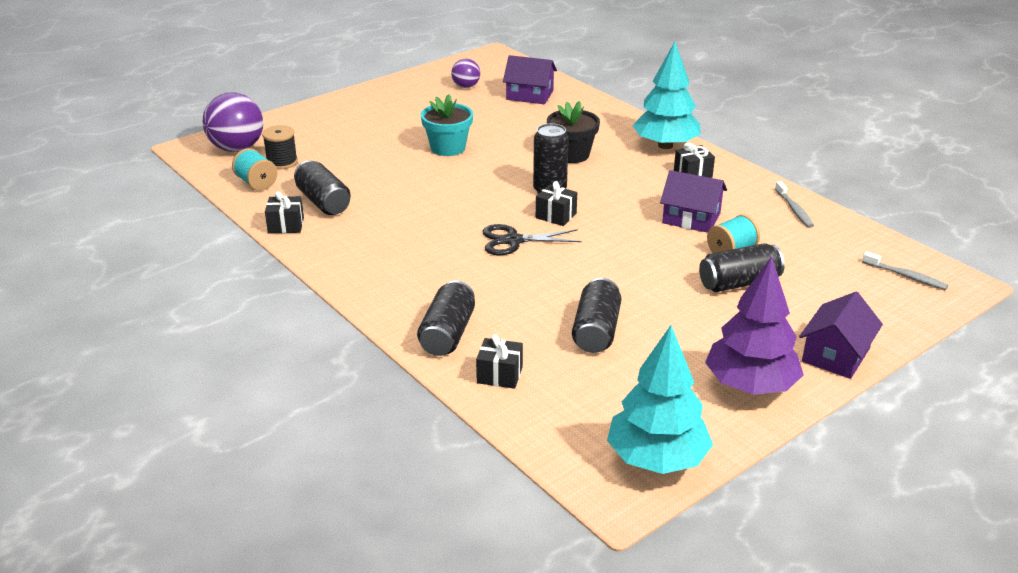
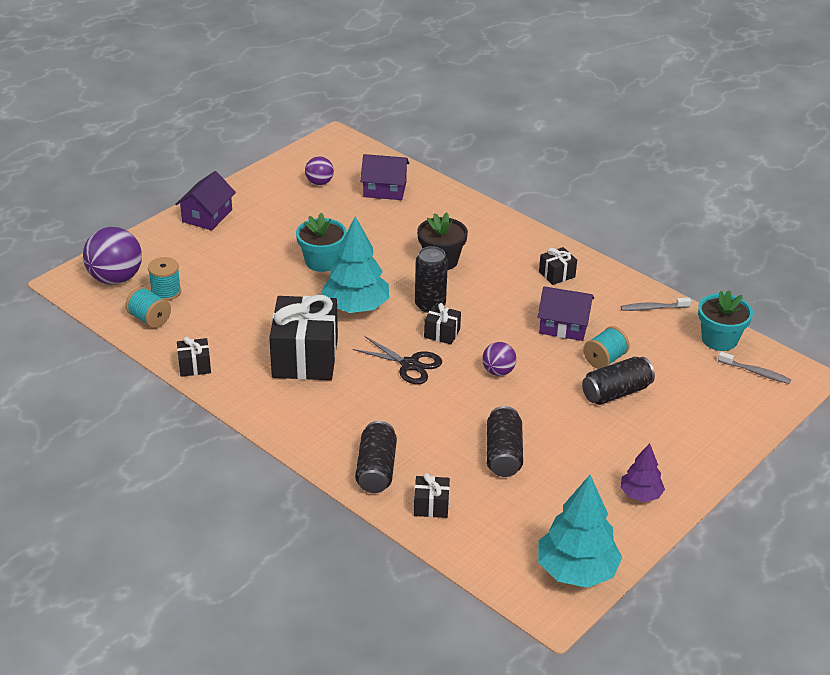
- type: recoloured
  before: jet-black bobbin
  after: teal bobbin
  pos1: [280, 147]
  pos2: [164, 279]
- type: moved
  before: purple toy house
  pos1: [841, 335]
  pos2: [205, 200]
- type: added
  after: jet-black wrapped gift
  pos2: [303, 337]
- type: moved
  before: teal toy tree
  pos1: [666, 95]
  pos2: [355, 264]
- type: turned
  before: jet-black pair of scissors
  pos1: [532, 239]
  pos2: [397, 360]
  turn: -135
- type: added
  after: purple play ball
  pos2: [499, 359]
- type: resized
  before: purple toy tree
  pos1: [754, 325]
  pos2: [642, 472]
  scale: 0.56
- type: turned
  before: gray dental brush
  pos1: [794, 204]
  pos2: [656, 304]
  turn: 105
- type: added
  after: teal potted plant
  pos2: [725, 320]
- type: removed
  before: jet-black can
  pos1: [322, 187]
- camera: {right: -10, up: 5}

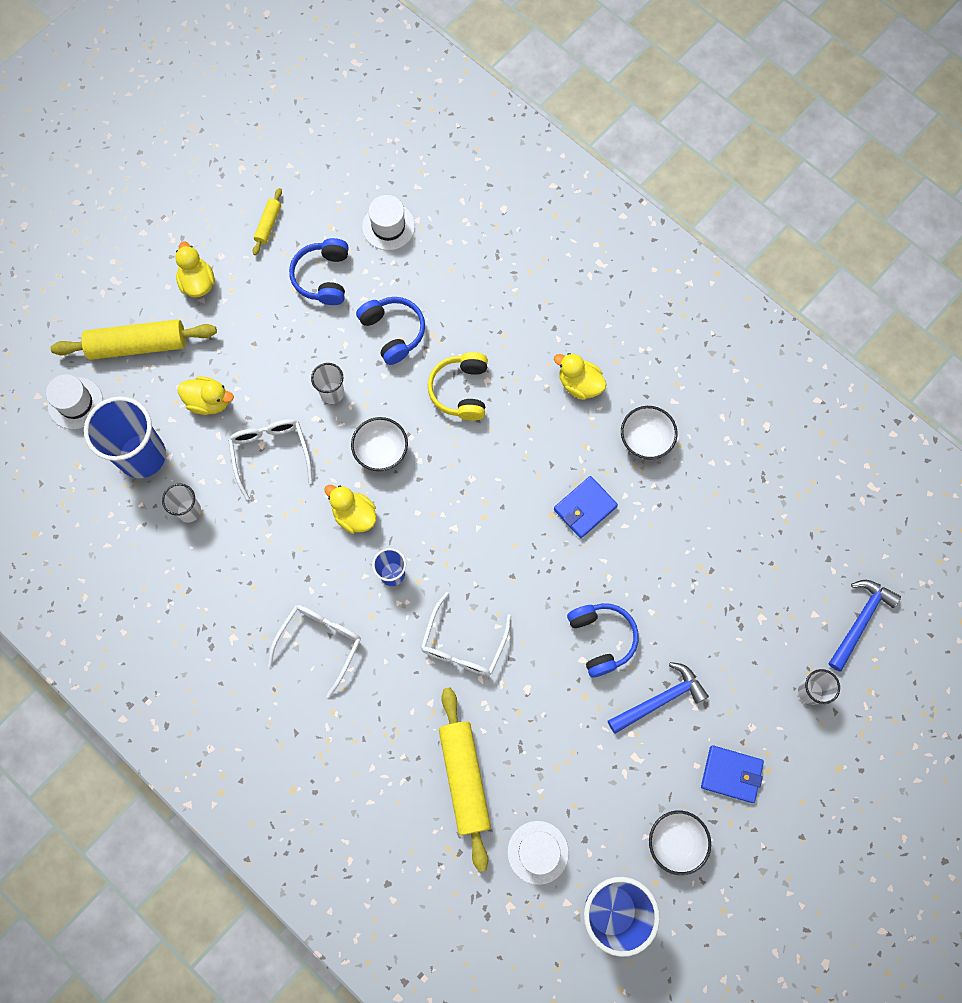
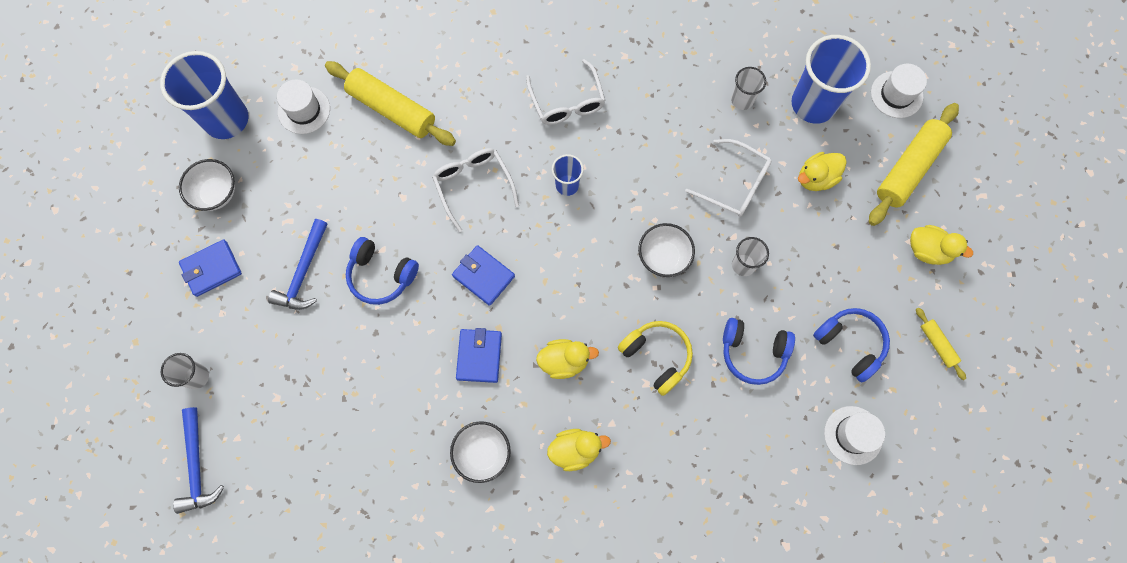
- type: added
  after: royal blue billfold
  pos2: [483, 275]
- type: moved
  before: bright yellow duck
  pos1: [350, 509]
  pos2: [567, 359]
- camera: {right: 135, up: 0}

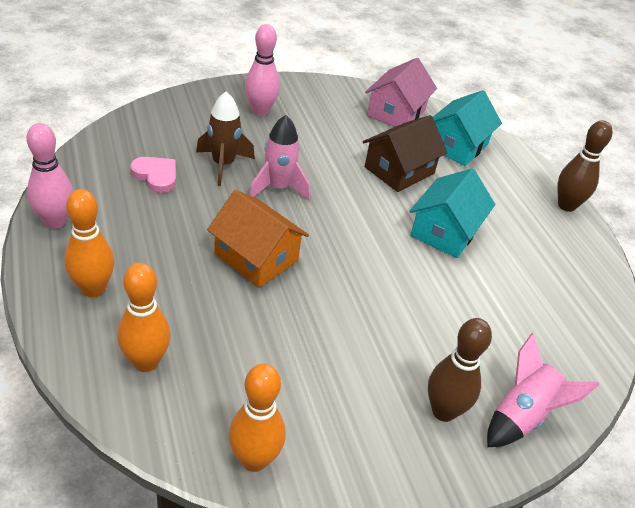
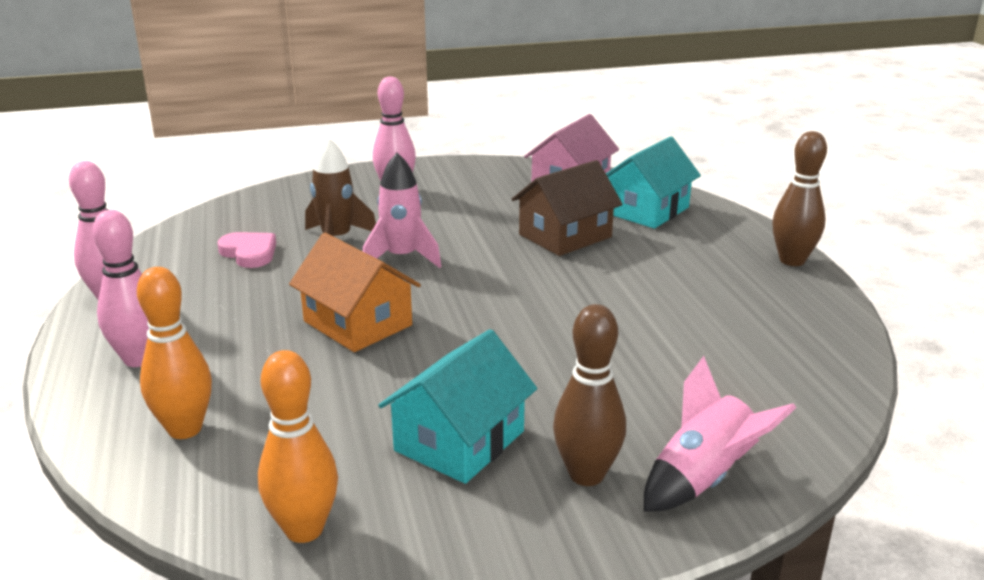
- type: recoloured
  before: orange-coloured bowling pin
  after: rose-pink bowling pin
  pos1: [89, 243]
  pos2: [120, 288]
- type: moved
  before: teal toy house
  pos1: [452, 213]
  pos2: [457, 406]
- camera: {right: 10, up: -15}

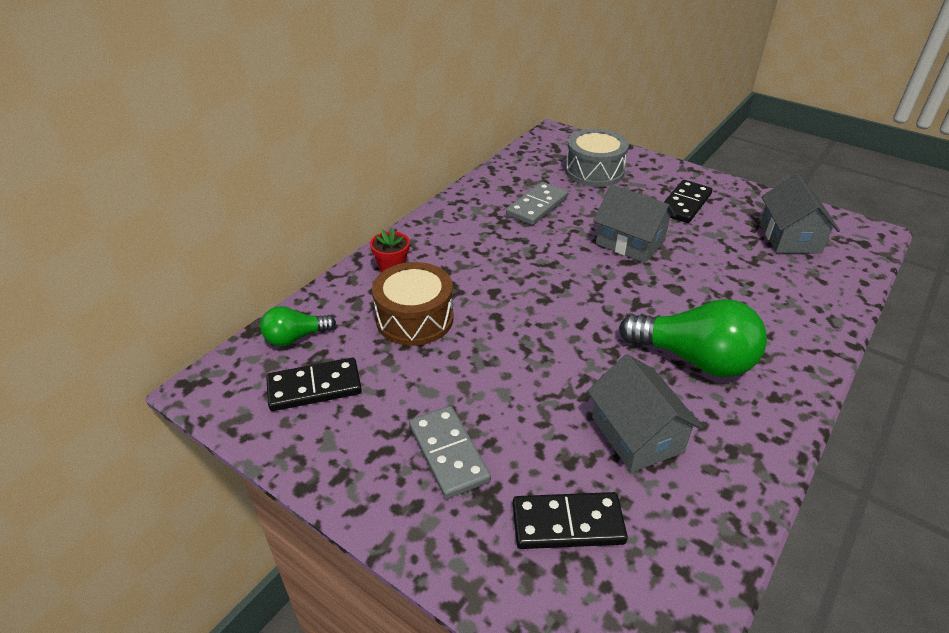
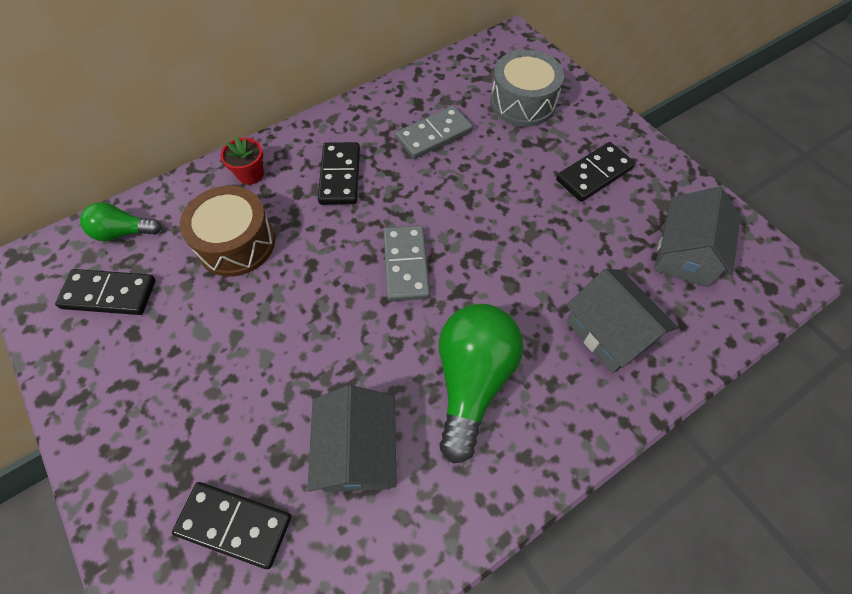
- type: added
  after: jet-black domino
  pos2: [339, 173]
- type: moved
  before: gray domino
  pos1: [450, 452]
  pos2: [407, 263]
- type: turned
  before: green bulb
  pos1: [693, 338]
  pos2: [481, 384]
  turn: -120
- type: moved
  before: gray toy house
  pos1: [634, 224]
  pos2: [622, 321]
- camera: {right: 20, up: 20}

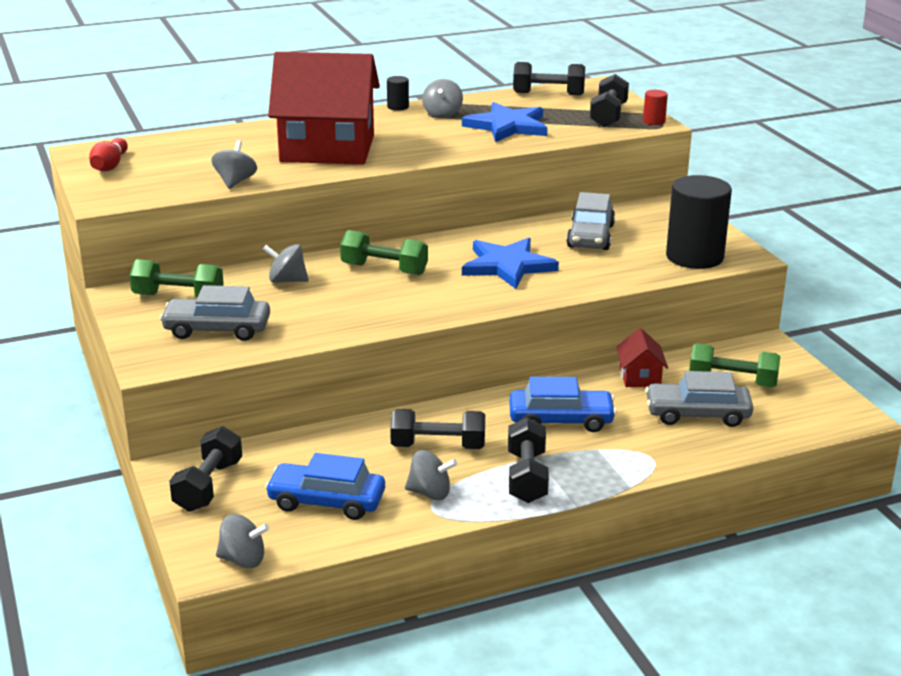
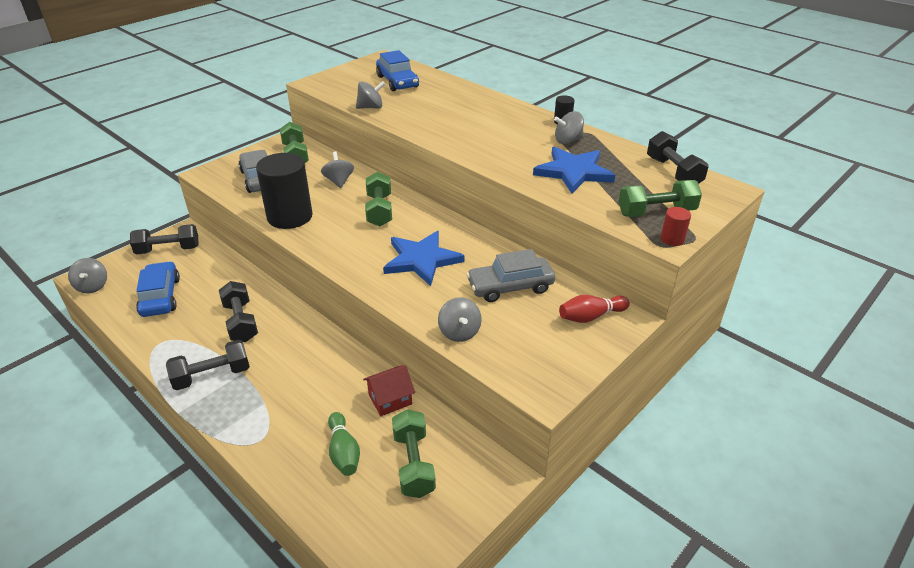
- type: moved
  before: jet-black cylinder shape
  pos1: [699, 222]
  pos2: [284, 191]
- type: replaced
  before: gray toy car
  after: green bowling pin
  pos1: [699, 399]
  pos2: [344, 444]
- type: moved
  before: royal blue toy car
  pos1: [563, 404]
  pos2: [397, 70]
- type: moved
  before: gray whirligig
  pos1: [431, 475]
  pos2: [460, 319]
- type: moved
  before: red bowling pin
  pos1: [108, 155]
  pos2: [594, 309]
- type: recoloured
  before: jet-black dumbbell
  after: green dumbbell
  pos1: [609, 100]
  pos2: [660, 198]
- type: removed
  before: red toy house
  pos1: [324, 108]
- camera: {right: 65, up: 10}

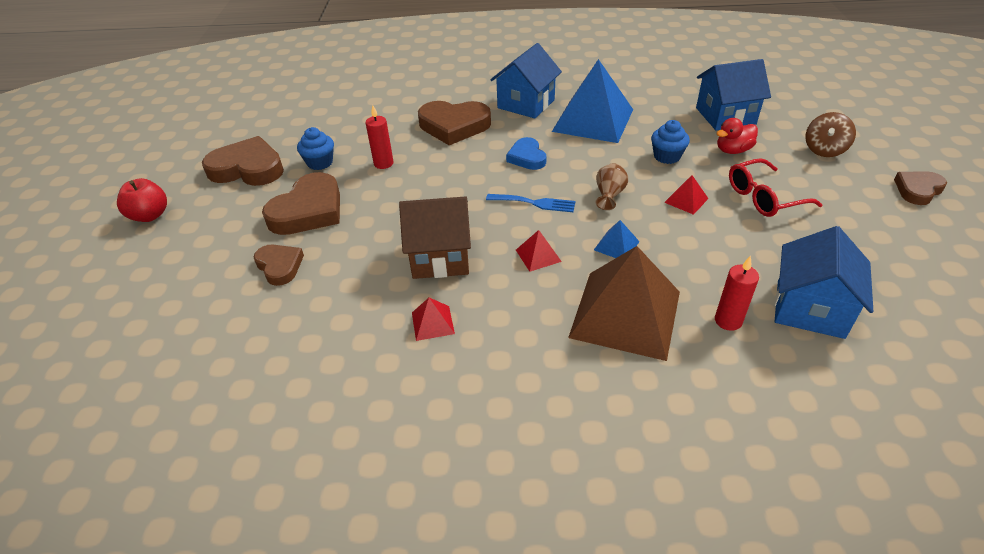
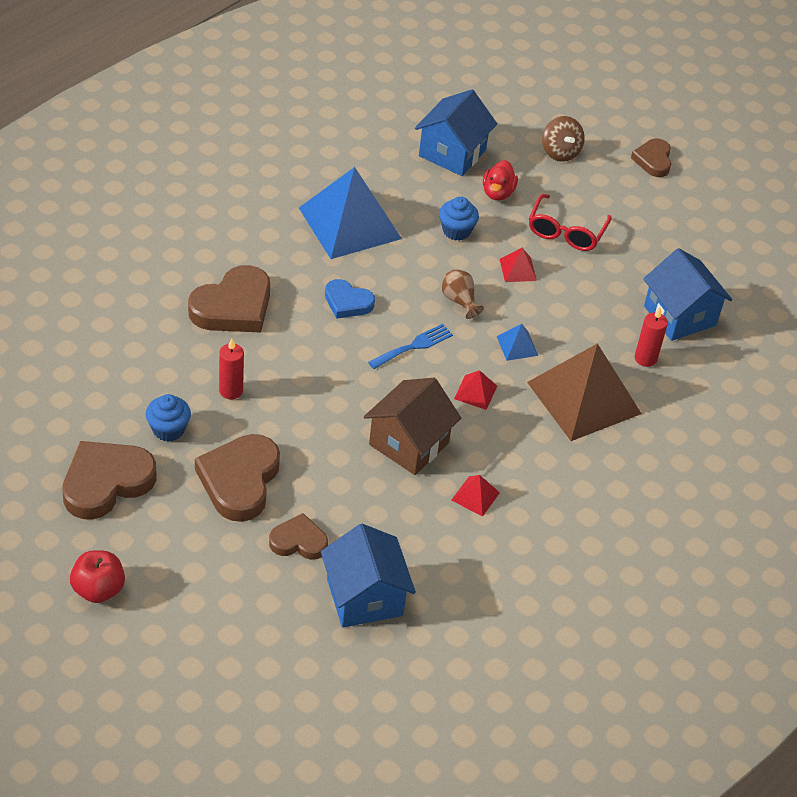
- type: turned
  before: dark brown love heart
  pos1: [301, 203]
  pos2: [237, 478]
  turn: -150
- type: moved
  before: royal blue toy house
  pos1: [526, 80]
  pos2: [368, 576]
- camera: {right: -55, up: 5}

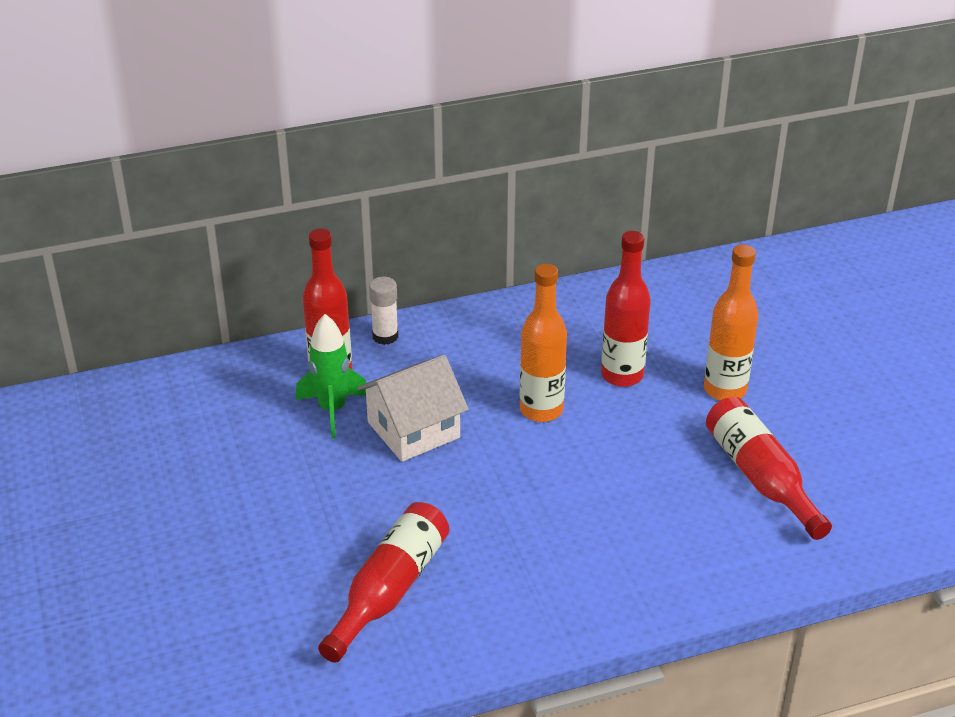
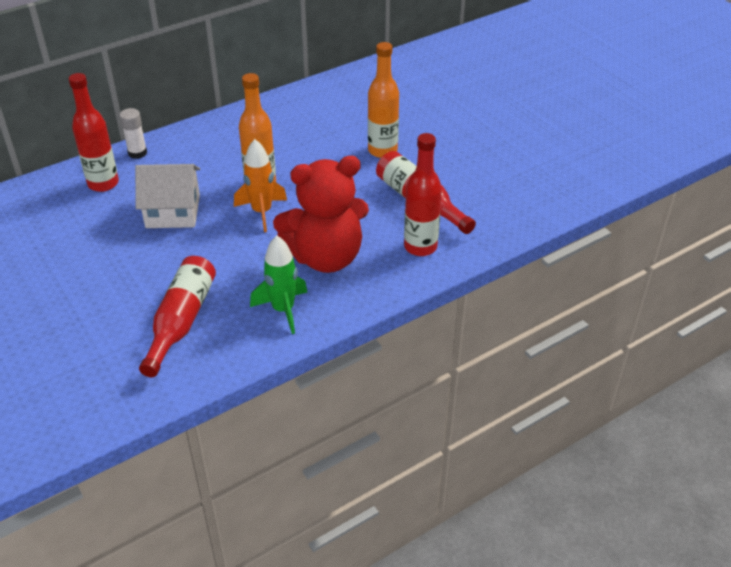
- type: turned
  before: snow-white toy house
  pos1: [413, 408]
  pos2: [167, 196]
  turn: 45
- type: added
  after: orange-coloured toy rocket
  pos2: [260, 185]
- type: moved
  before: green toy rocket
  pos1: [331, 376]
  pos2: [278, 284]
- type: added
  after: red stuffed bear
  pos2: [321, 214]
- type: moved
  before: red bottle
  pos1: [626, 309]
  pos2: [423, 194]
- camera: {right: -15, up: 5}

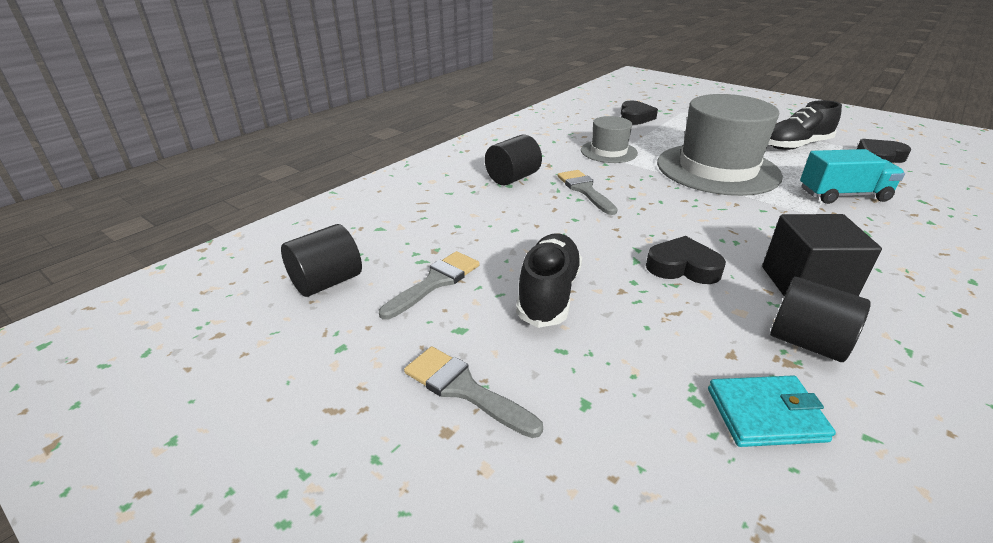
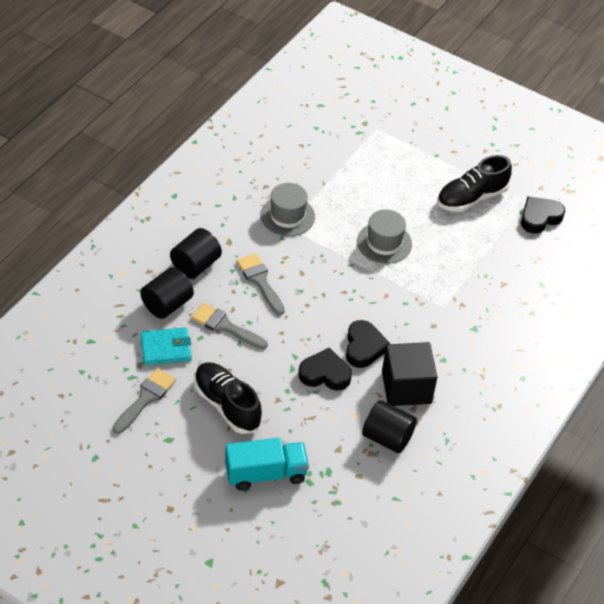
- type: moved
  before: jet-black cylinder shape
  pos1: [321, 260]
  pos2: [167, 293]
- type: moved
  before: teal billfold
  pos1: [772, 411]
  pos2: [166, 346]
- type: moved
  before: gray paint brush
  pos1: [473, 392]
  pos2: [229, 326]
- type: turned
  before: jet-black shoe
  pos1: [549, 281]
  pos2: [228, 398]
  turn: -45
- type: moved
  before: teal truck
  pos1: [852, 176]
  pos2: [267, 464]
- type: moved
  before: jet-black love heart
  pos1: [639, 113]
  pos2: [368, 344]
- type: resized
  before: gray tall hat
  pos1: [720, 145]
  pos2: [384, 237]
  scale: 0.51
- camera: {right: -10, up: 15}

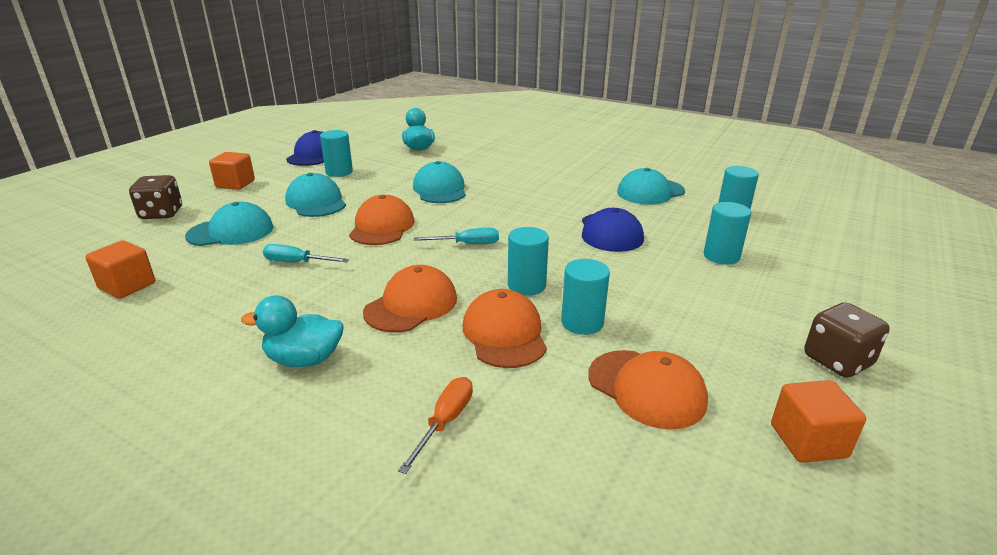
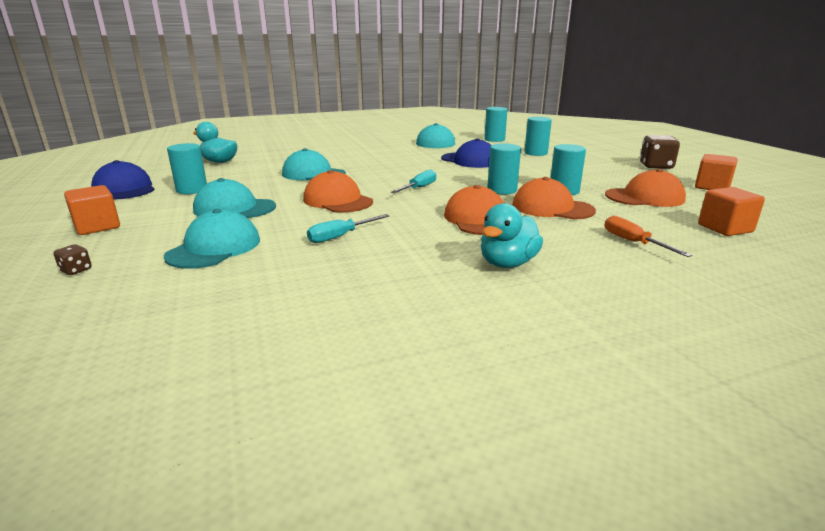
- type: resized
  before: dark brown game die
  pos1: [155, 197]
  pos2: [72, 259]
  scale: 0.47
- type: moved
  before: orange-coloured block
  pos1: [120, 269]
  pos2: [731, 211]
- camera: {right: -50, up: -5}

